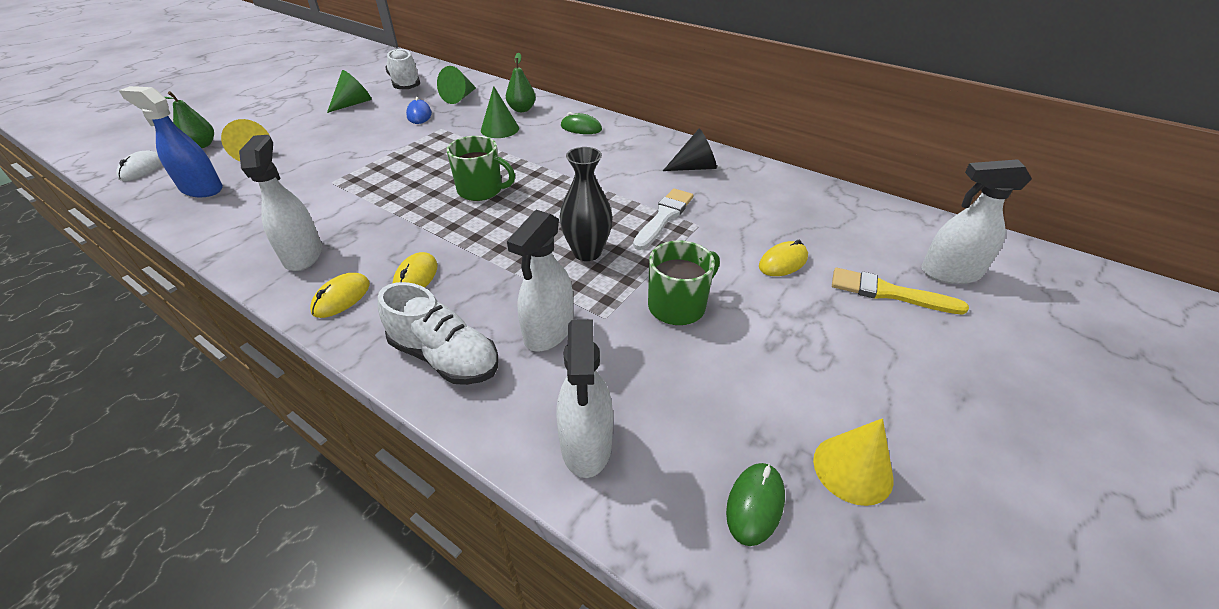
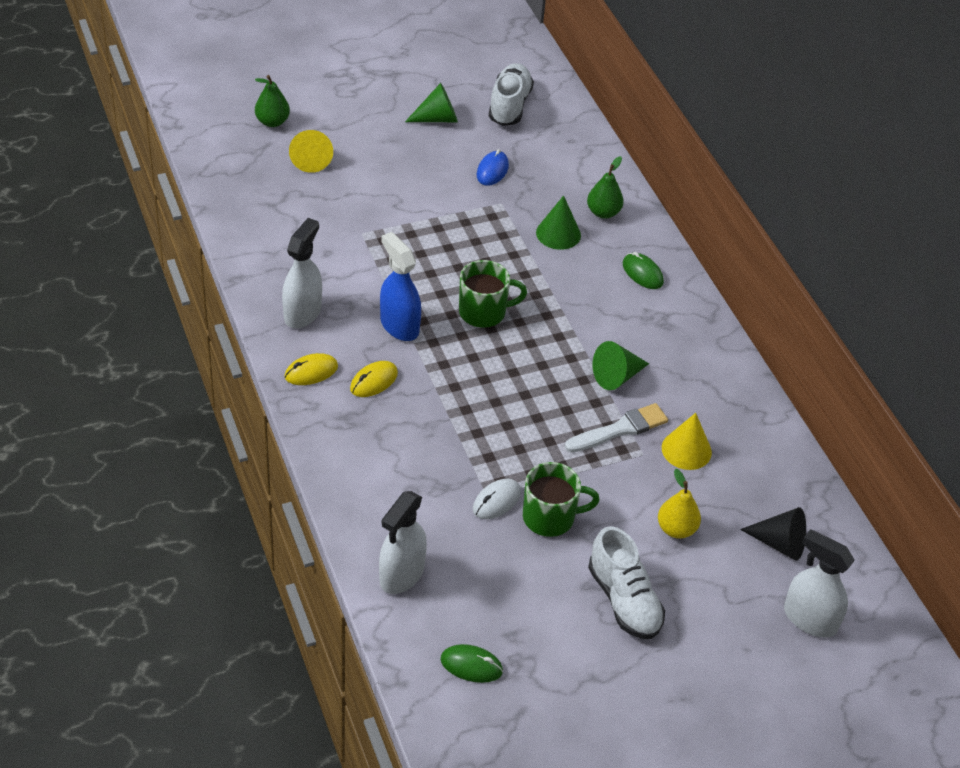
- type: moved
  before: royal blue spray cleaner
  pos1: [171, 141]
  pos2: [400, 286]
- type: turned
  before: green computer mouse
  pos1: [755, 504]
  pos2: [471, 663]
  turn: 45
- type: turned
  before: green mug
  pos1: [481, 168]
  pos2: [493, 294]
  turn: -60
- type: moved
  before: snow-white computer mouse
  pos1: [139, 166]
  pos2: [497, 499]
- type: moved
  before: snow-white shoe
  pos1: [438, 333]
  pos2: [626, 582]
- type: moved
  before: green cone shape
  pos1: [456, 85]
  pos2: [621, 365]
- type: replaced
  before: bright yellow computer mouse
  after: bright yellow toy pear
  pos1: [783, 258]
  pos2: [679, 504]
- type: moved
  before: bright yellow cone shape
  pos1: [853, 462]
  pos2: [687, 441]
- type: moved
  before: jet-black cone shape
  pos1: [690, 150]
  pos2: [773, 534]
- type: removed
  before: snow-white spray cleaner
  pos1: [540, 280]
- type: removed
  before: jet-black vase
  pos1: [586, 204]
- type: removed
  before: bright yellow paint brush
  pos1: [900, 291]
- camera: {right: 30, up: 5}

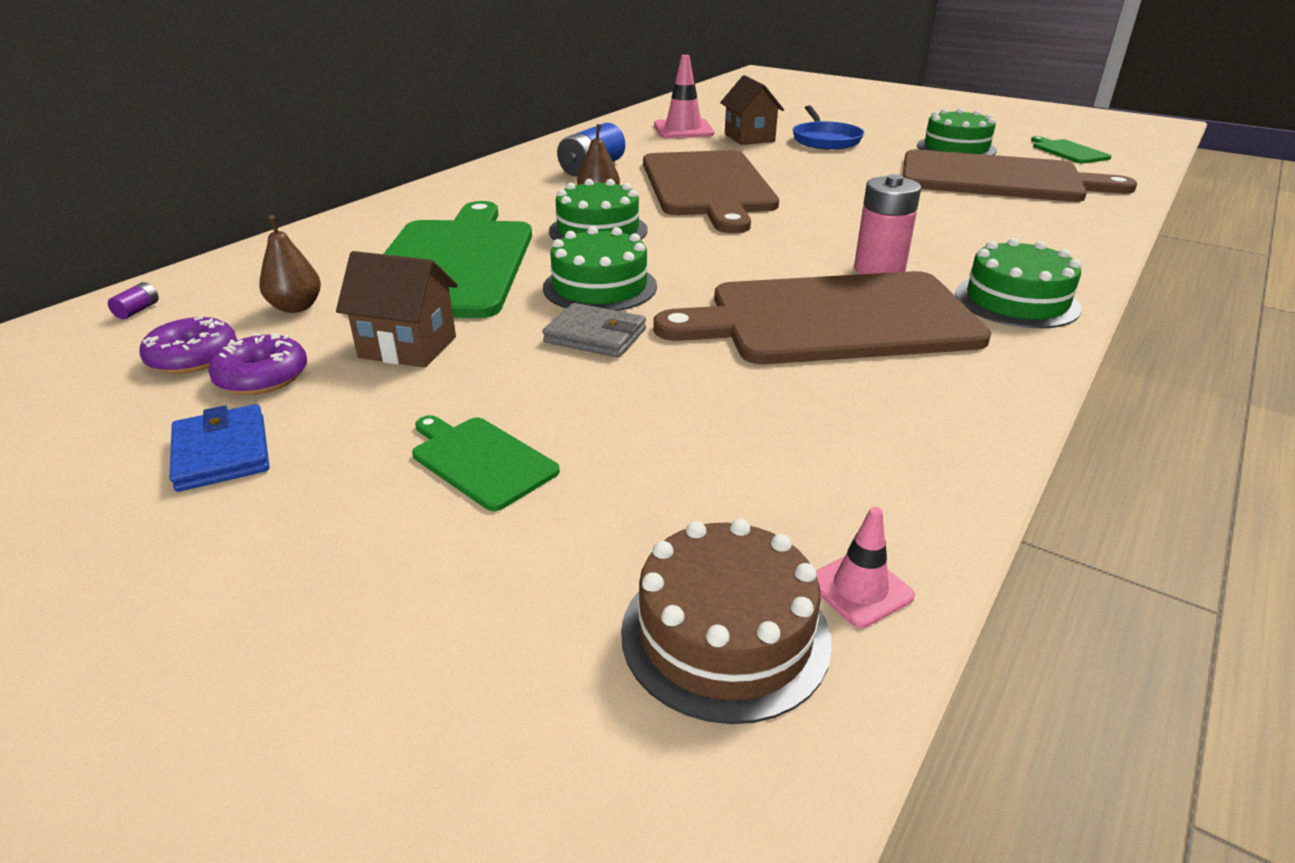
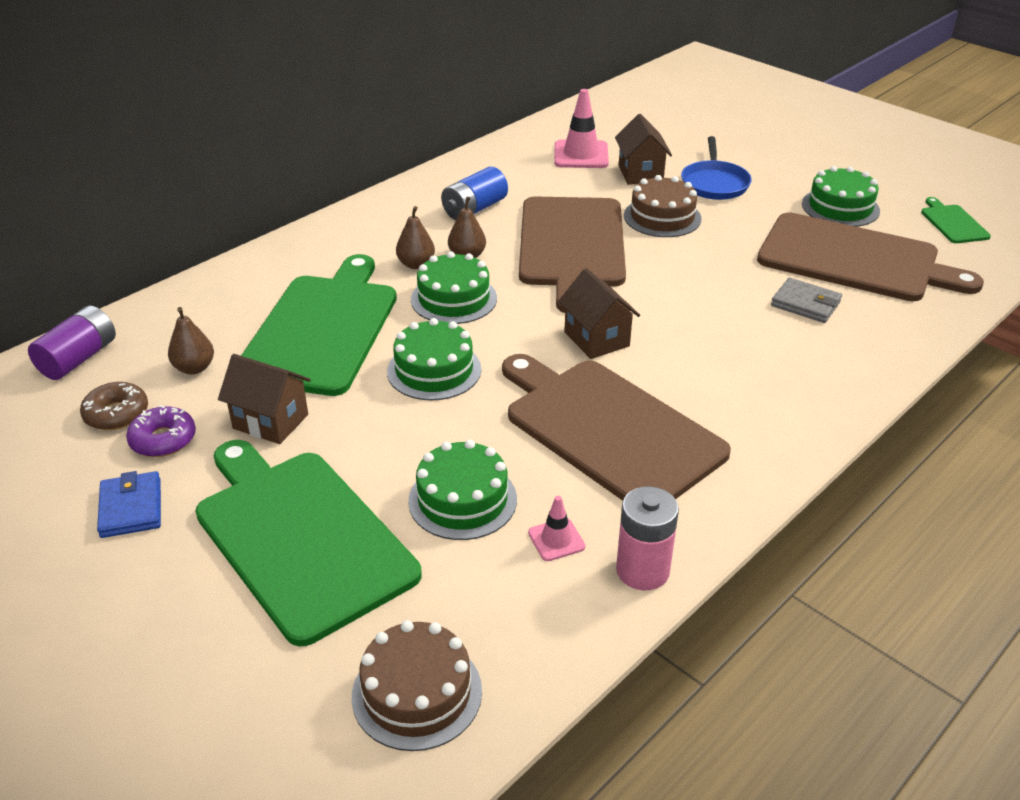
- type: resized
  before: purple battery
  pos1: [133, 300]
  pos2: [72, 343]
  scale: 2.41
- type: recoloured
  before: purple donut
  after: dark brown donut
  pos1: [188, 345]
  pos2: [114, 406]
- type: resized
  before: green bread board
  pos1: [486, 463]
  pos2: [308, 543]
  scale: 2.34
- type: added
  after: dark brown toy pear
  pos2: [415, 237]
- type: moved
  before: green layer cake
  pos1: [1018, 283]
  pos2: [462, 490]
- type: turned
  before: dark brown bread board
  pos1: [822, 317]
  pos2: [616, 427]
  turn: 45
- type: moved
  before: rose-pink safety cone
  pos1: [865, 567]
  pos2: [556, 528]
- type: added
  after: dark brown toy house
  pos2: [599, 313]
- type: moved
  before: rose-pink battery
  pos1: [887, 224]
  pos2: [647, 538]
- type: added
  after: dark brown layer cake
  pos2: [662, 206]
- type: moved
  before: gray billfold
  pos1: [594, 330]
  pos2: [806, 300]
- camera: {right: 10, up: 5}

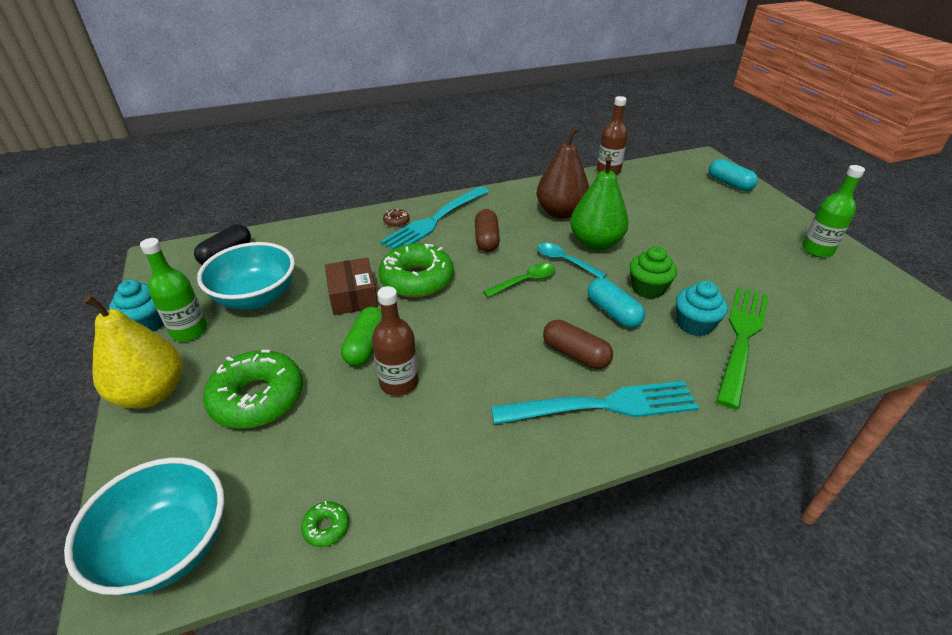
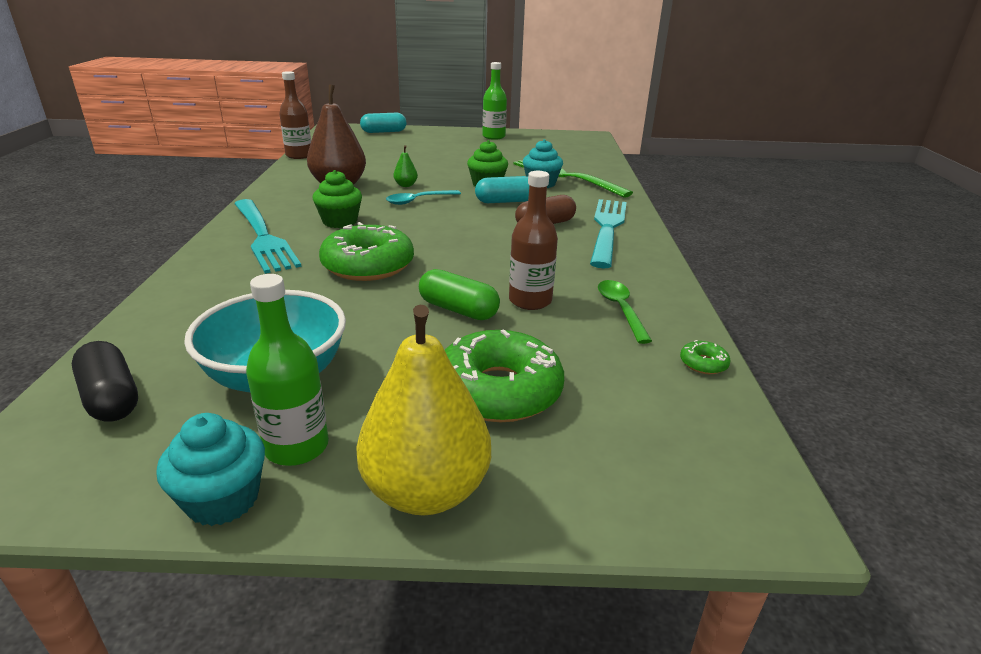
- type: replaced
  before: dark brown capsule
  after: green muffin
  pos1: [487, 230]
  pos2: [337, 199]
- type: resized
  before: green toy pear
  pos1: [599, 203]
  pos2: [406, 166]
  scale: 0.43
- type: moved
  before: green spoon
  pos1: [519, 280]
  pos2: [625, 312]
- type: removed
  before: teal serving bowl
  pos1: [144, 526]
- type: removed
  before: dark brown package
  pos1: [351, 286]
- type: removed
  before: dark brown donut
  pos1: [396, 218]
- camera: {right: -70, up: -10}

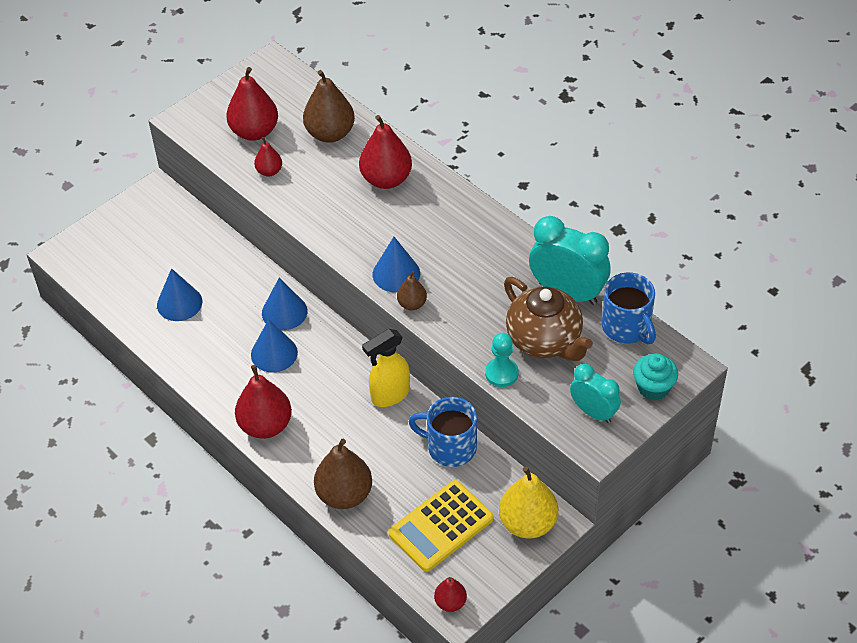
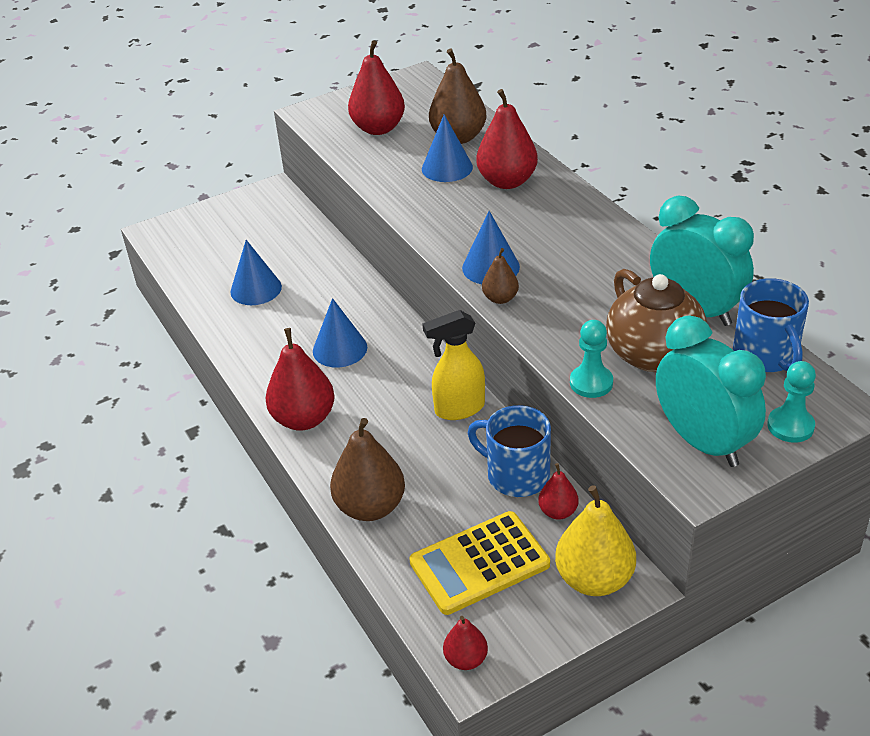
- type: moved
  before: royal blue cone shape
  pos1: [285, 303]
  pos2: [447, 148]
- type: moved
  before: red toy pear
  pos1: [268, 157]
  pos2: [558, 491]
- type: resized
  before: teal bedside clock
  pos1: [595, 393]
  pos2: [711, 391]
  scale: 1.63
- type: replaced
  before: teal muffin
  after: teal game pawn
  pos1: [655, 376]
  pos2: [791, 402]
- camera: {right: 15, up: -10}

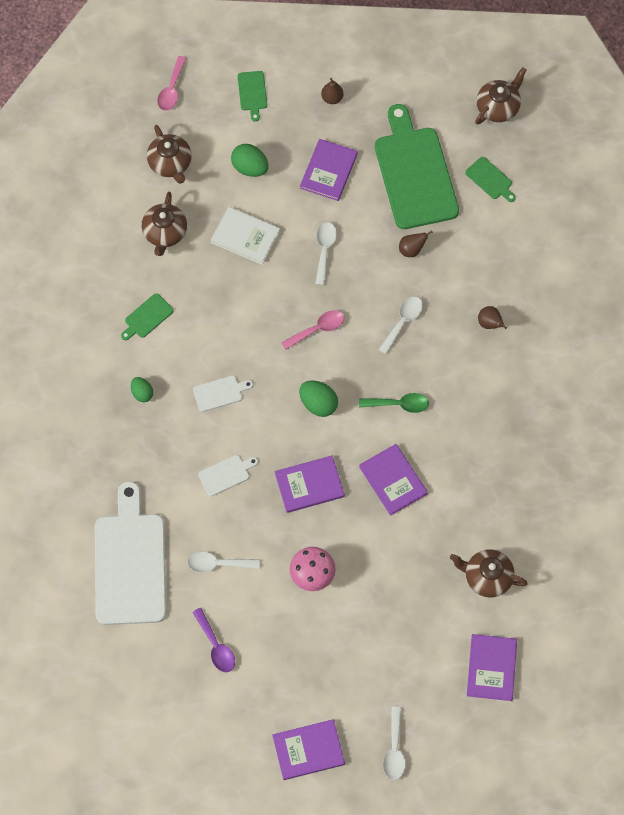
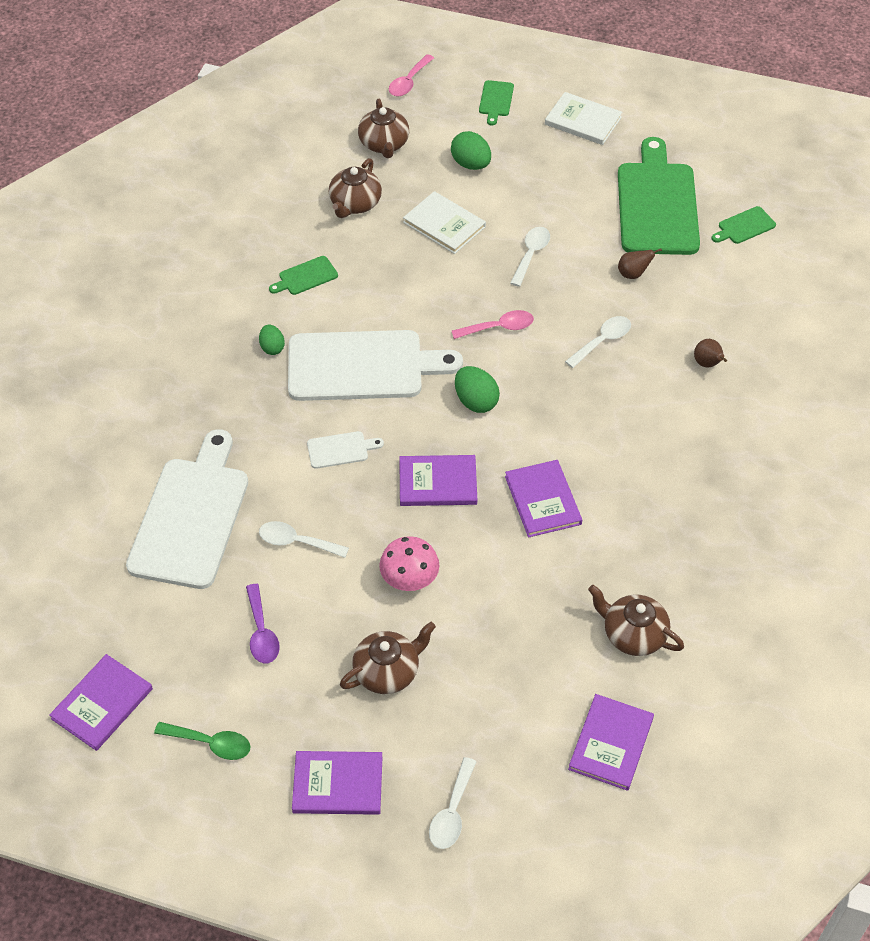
- type: moved
  before: purple book
  pos1: [329, 170]
  pos2: [101, 702]
- type: moved
  before: green spoon
  pos1: [394, 403]
  pos2: [202, 741]
- type: resized
  before: snow-white bread board
  pos1: [223, 394]
  pos2: [375, 365]
  scale: 2.4
- type: moved
  before: dark brown china teapot
  pos1: [501, 96]
  pos2: [388, 658]
- type: replaced
  before: dark brown toy pear
  after: snow-white book
  pos1: [332, 91]
  pos2: [583, 118]
- type: turned
  before: green bread board
  pos1: [490, 179]
  pos2: [744, 225]
  turn: 90
- camera: {right: 15, up: -15}

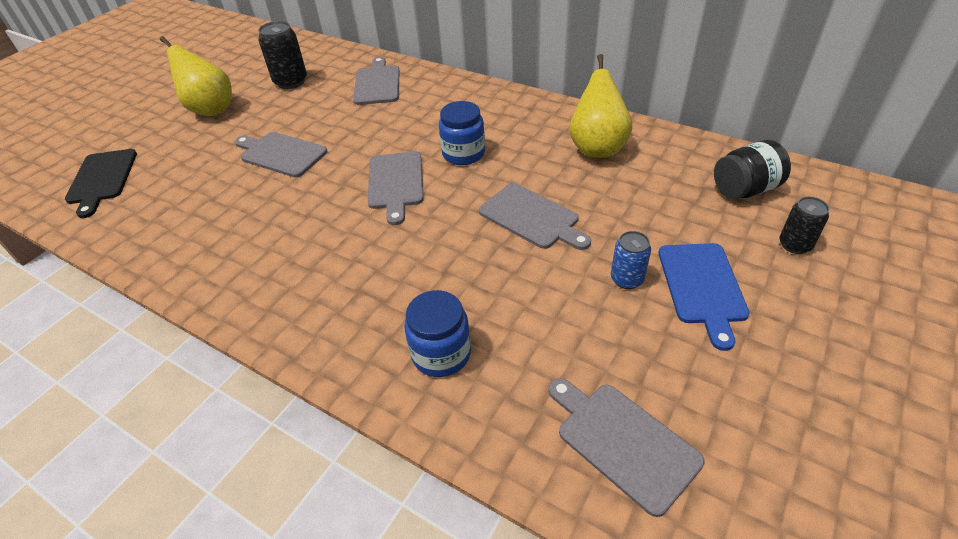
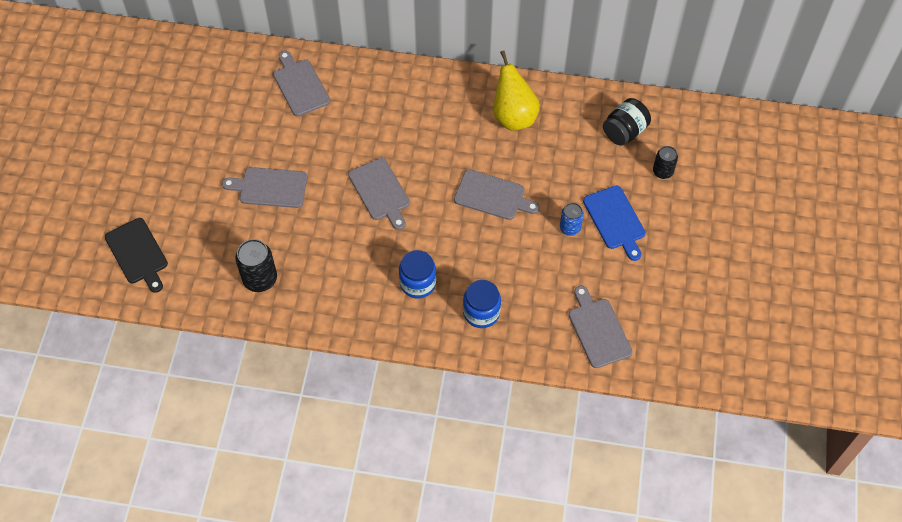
- type: moved
  before: jet-black can
  pos1: [282, 55]
  pos2: [256, 265]
- type: moved
  before: royal blue jam jar
  pos1: [462, 133]
  pos2: [417, 274]
- type: turned
  before: gray bread board
  pos1: [626, 447]
  pos2: [601, 327]
  turn: 45
- type: removed
  before: bright yellow toy pear
  pos1: [196, 76]
- camera: {right: -25, up: 15}

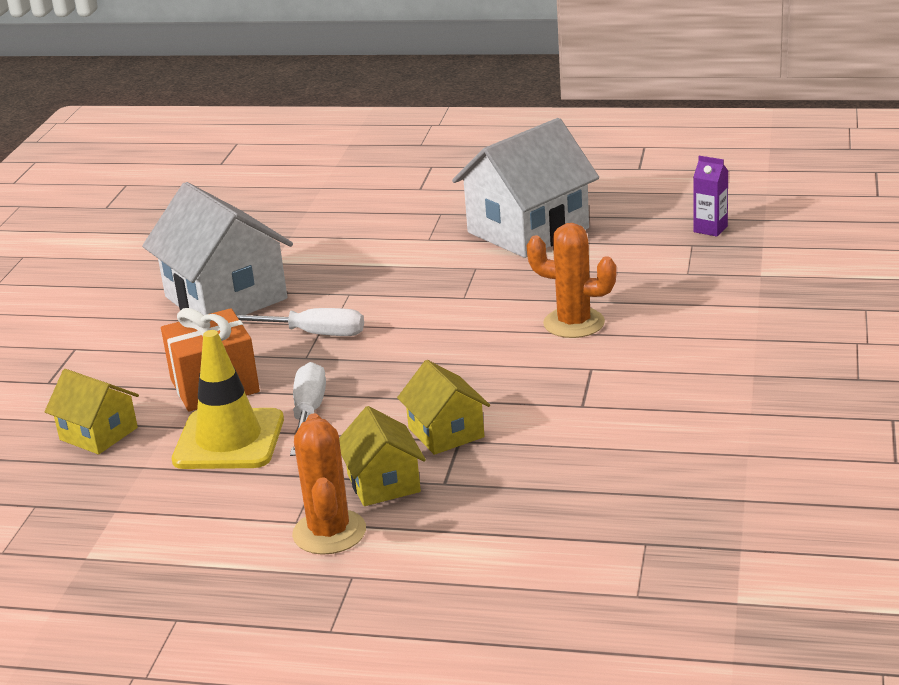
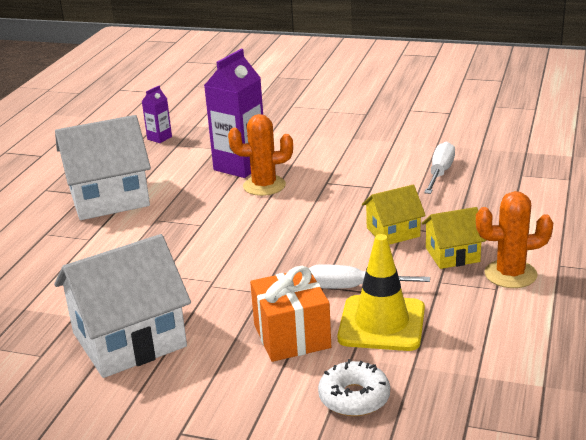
- type: turned
  before: snow-white toy house
  pos1: [525, 188]
  pos2: [103, 167]
  turn: -75
- type: added
  after: purple juice carton
  pos2: [233, 113]
- type: turned
  before: orange-coloured cactus
  pos1: [572, 280]
  pos2: [260, 155]
  turn: 60
- type: replaced
  before: bright yellow toy house
  after: snow-white donut
  pos1: [92, 412]
  pos2: [354, 388]
- type: moved
  before: snow-white screwdriver
  pos1: [300, 322]
  pos2: [439, 168]
- camera: {right: -85, up: 0}

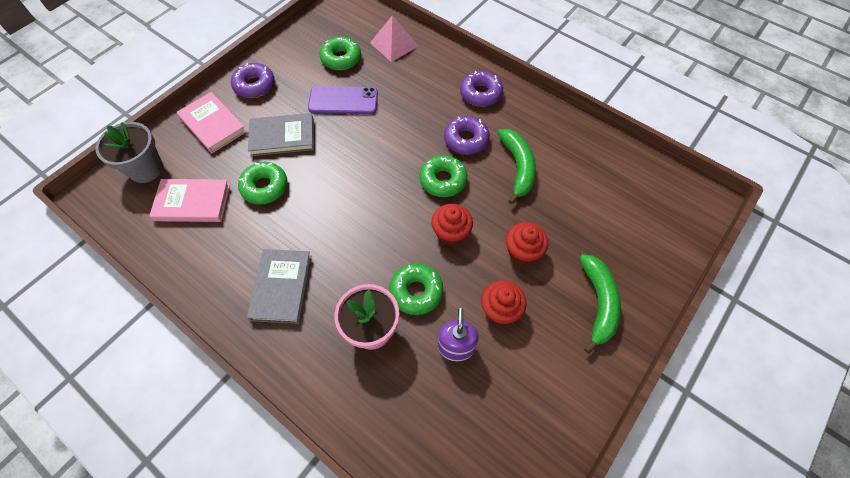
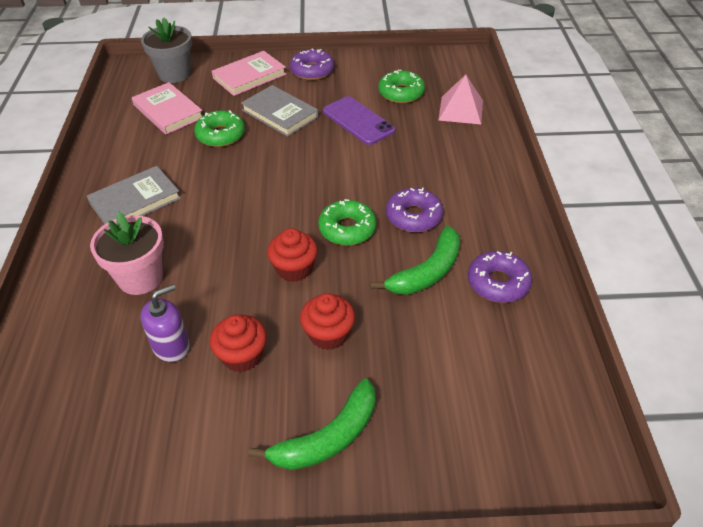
- type: turned
  before: rose-pink book
  pos1: [212, 122]
  pos2: [249, 73]
  turn: 45
- type: moved
  before: purple donut
  pos1: [481, 89]
  pos2: [500, 277]
- type: removed
  before: green donut
  pos1: [416, 289]
- camera: {right: 50, up: -15}

